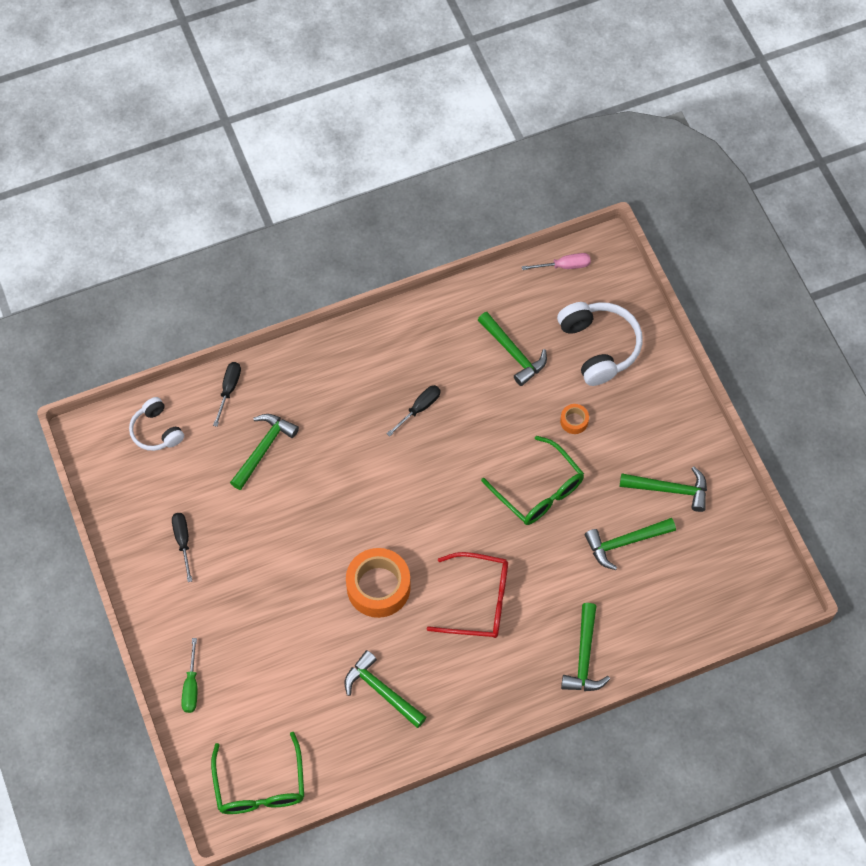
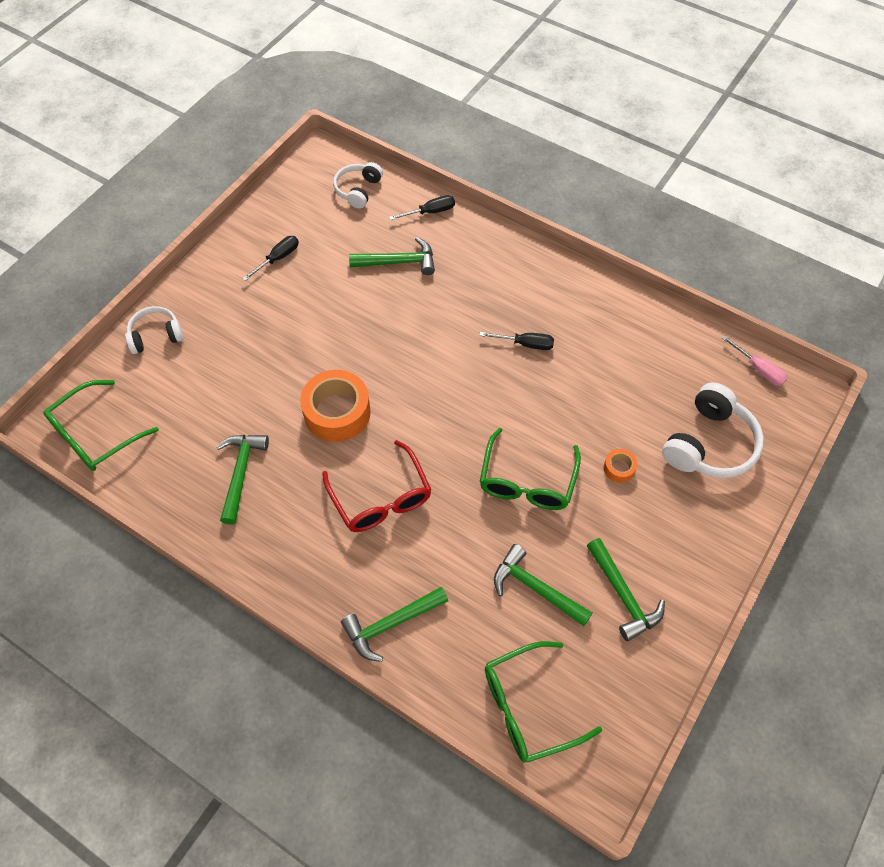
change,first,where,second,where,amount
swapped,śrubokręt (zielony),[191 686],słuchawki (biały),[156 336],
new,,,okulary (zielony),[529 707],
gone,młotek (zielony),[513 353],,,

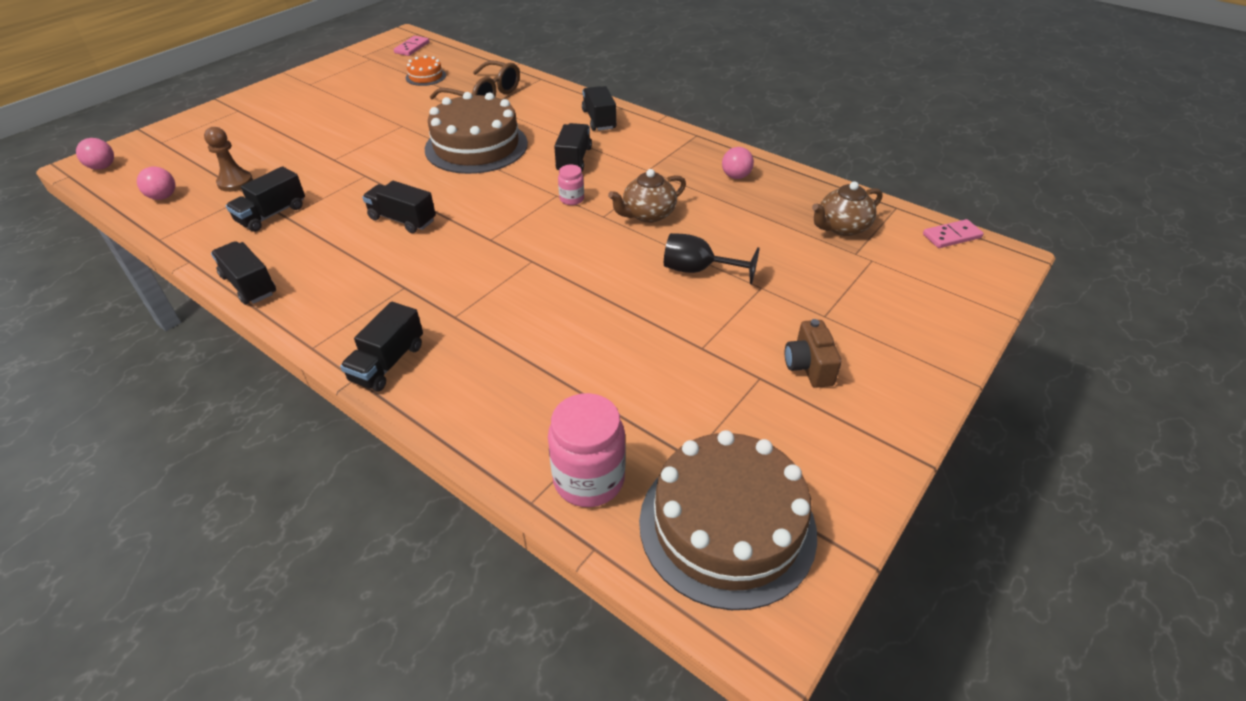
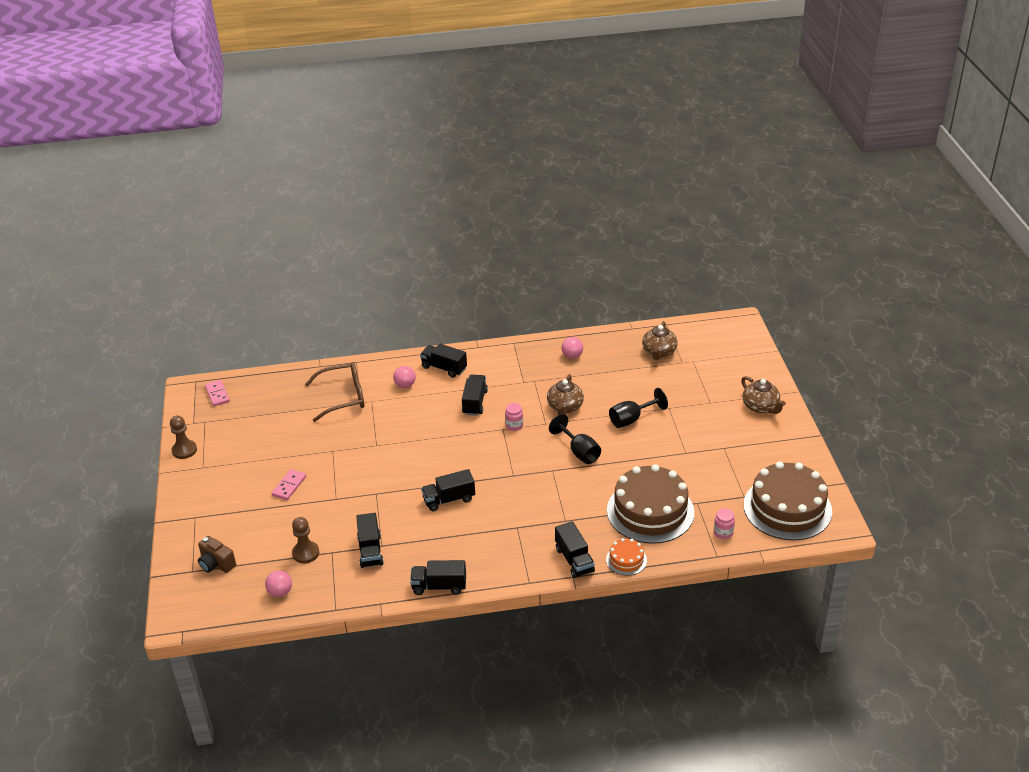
change,first,where,second,where,amount
new,,,pionek (brązowy),[184 450],
shifted,aparat fotograficzny (brązowy),[808 366],,[216 564],
shifted,kostka domina (różowy),[951 236],,[289 486],
shifted,piłka (różowy),[103 167],,[405 385],
rotated,ciężarówka (czarny),[574 159],,[475 402],45 degrees clockwise
new,,,kielich (czarny),[579 452],
shifted,tort (pomarańczowy),[426 76],,[626 560],
shifted,tort (brązowy),[476 146],,[650 511],
scaled,słoik (różowy),[589 479],,[723 532],x0.51
new,,,imbryk (brązowy),[760 407],

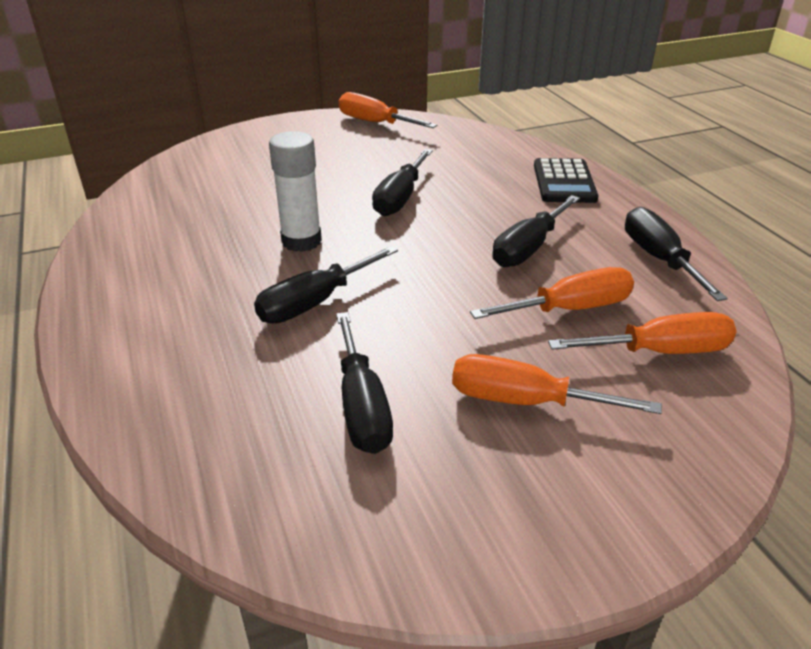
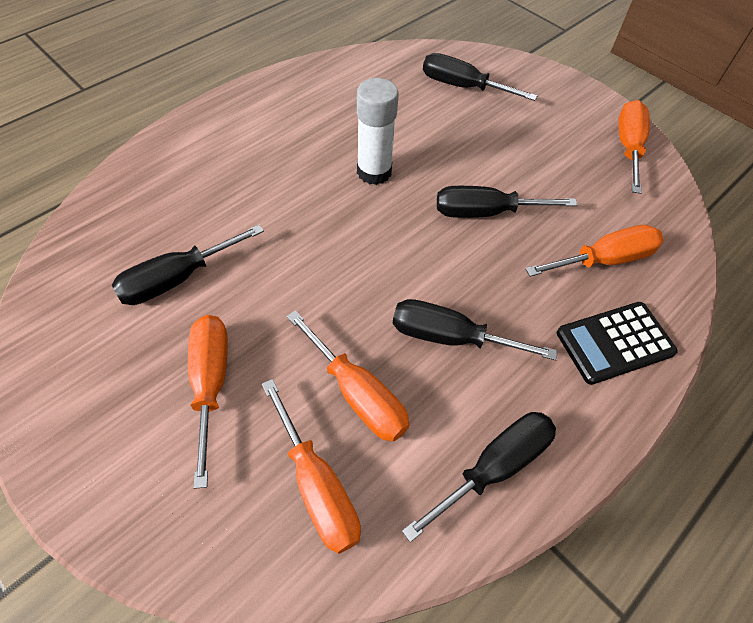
change,first,where,second,where,amount
shifted,śrubokręt (czarny),[314 303],,[462 87],
new,,,śrubokręt (pomarańczowy),[604 260],

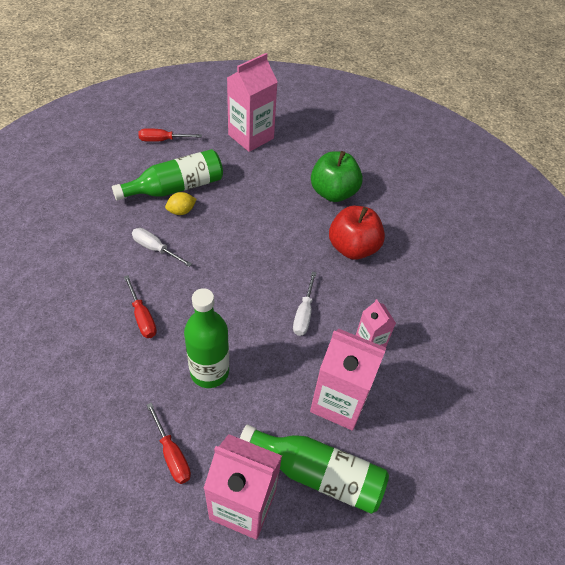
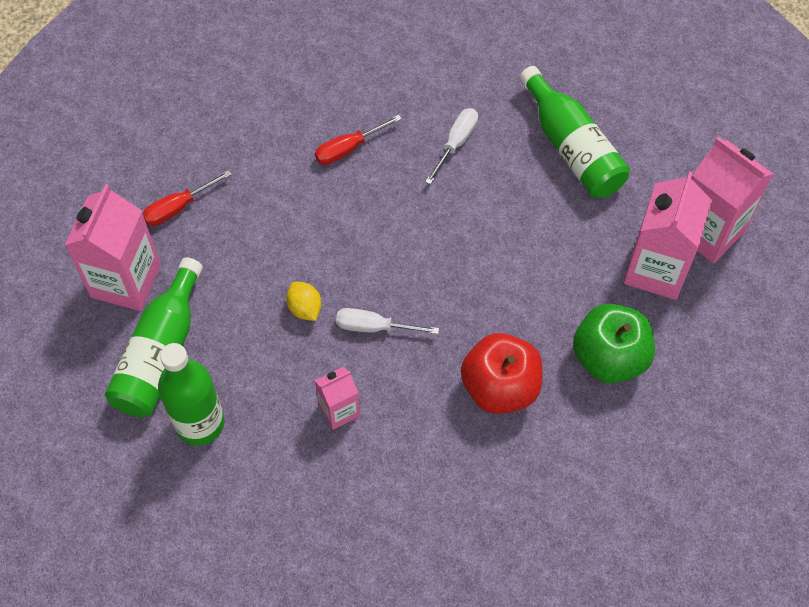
change,first,where,second,where,amount
shifted,butelka (zielony),[209 372],,[199 423],
shifted,cytryna (żółty),[181 211],,[305 308],
shifted,karton mleka (różowy),[339 402],,[656 269],
gone,śrubokręt (czerwony),[162 140],,,

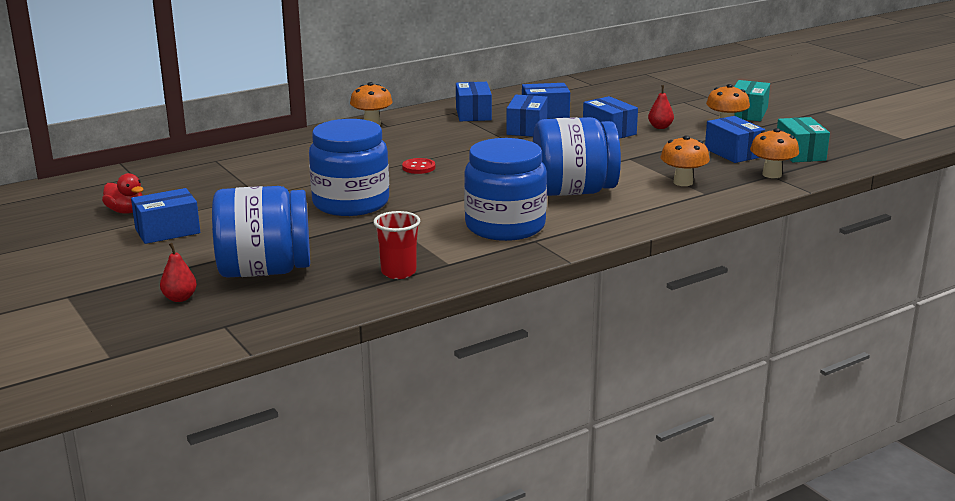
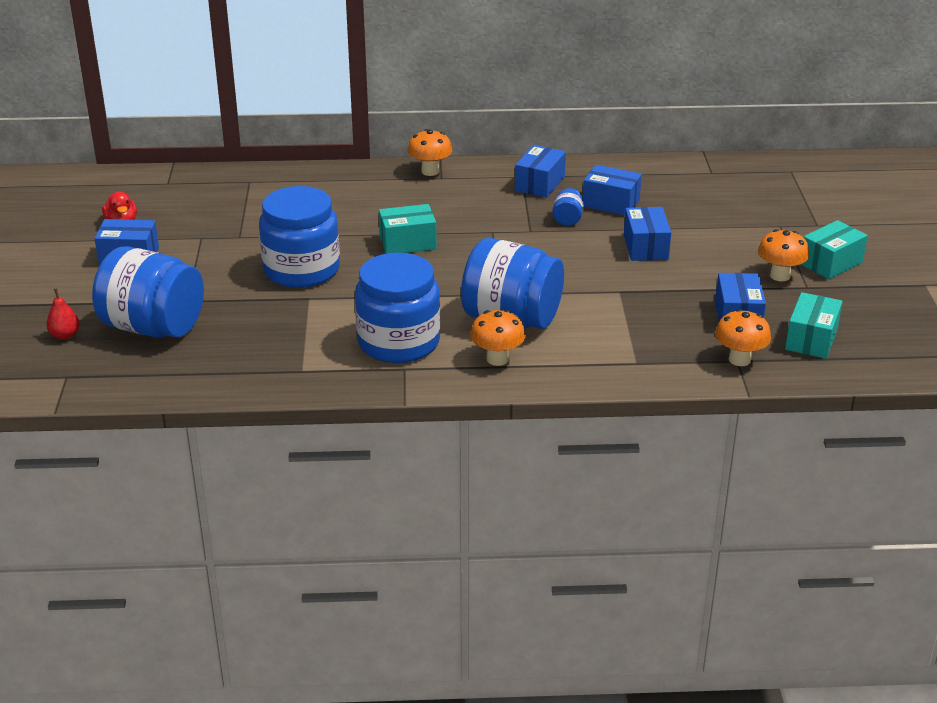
change,first,where,second,where,amount
swapped,guzik (czerwony),[418 167],pudełko (turkusowy),[407 243],
shifted,grzyb (pomarańczowy),[683 182],,[497 359],
swapped,pudełko (niebieski),[526 128],słoik (niebieski),[567 219],
gone,szklanka (czerwony),[398 272],,,
gone,gruszka (czerwony),[660 127],,,

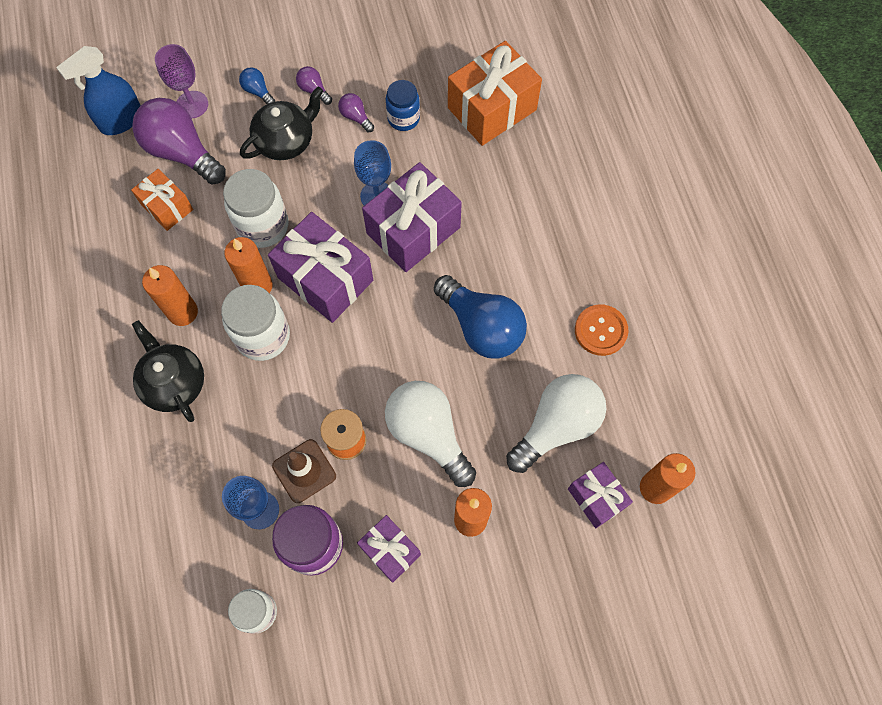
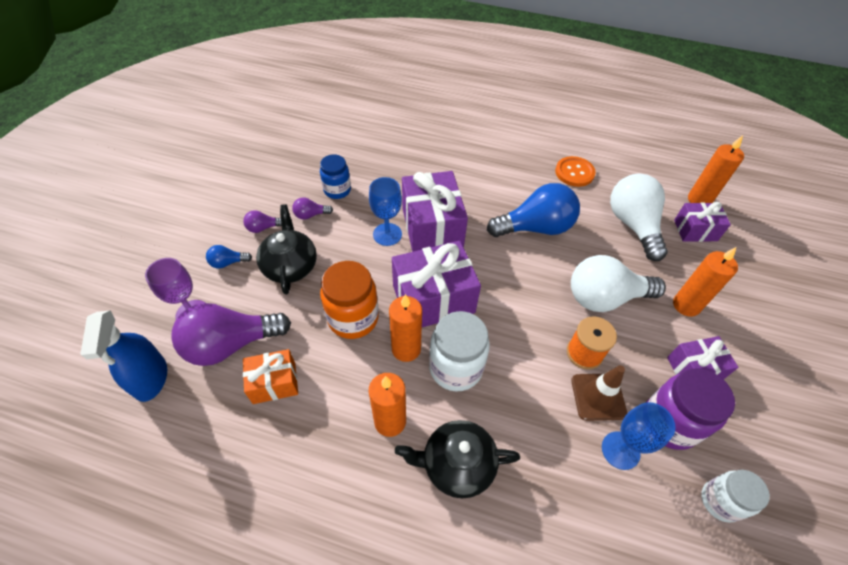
change,first,where,second,where,amount
repainted,słoik (biały),[263 226],słoik (pomarańczowy),[353 318],
gone,prezent (pomarańczowy),[492 109],,,

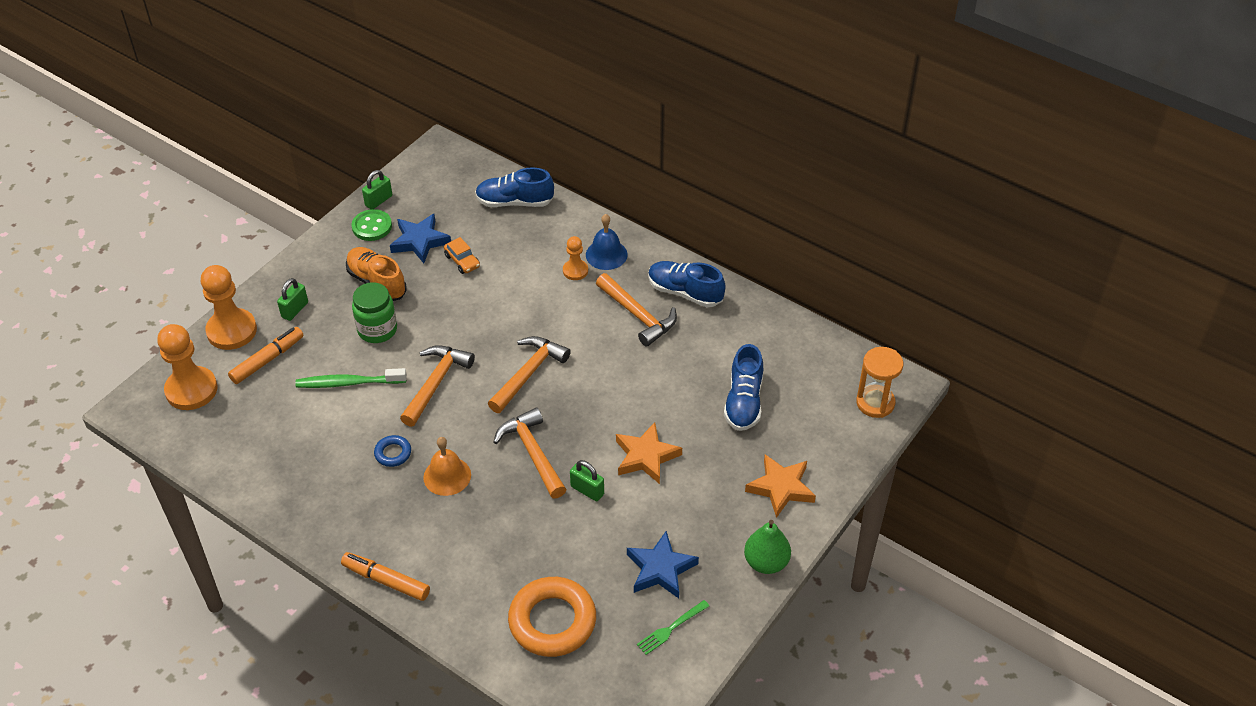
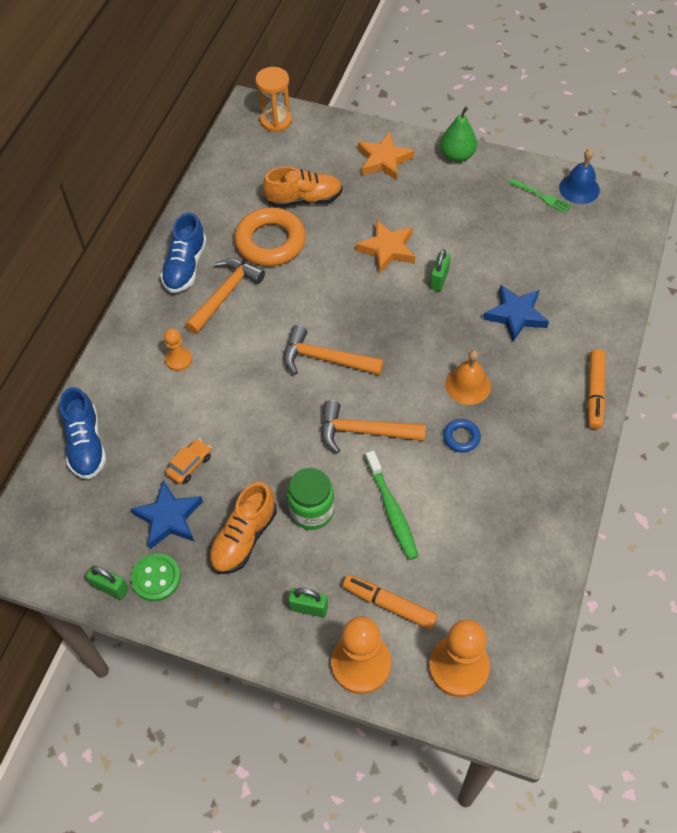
change,first,where,second,where,amount
shifted,pierścień (pomarańczowy),[552 621],,[270 242],
repainted,but (niebieski),[744 402],but (pomarańczowy),[304 199],
shifted,gwiazda (niebieski),[660 569],,[516 315],
shifted,dzwonek (niebieski),[606 254],,[579 188],
gone,młotek (pomarańczowy),[533 453],,,

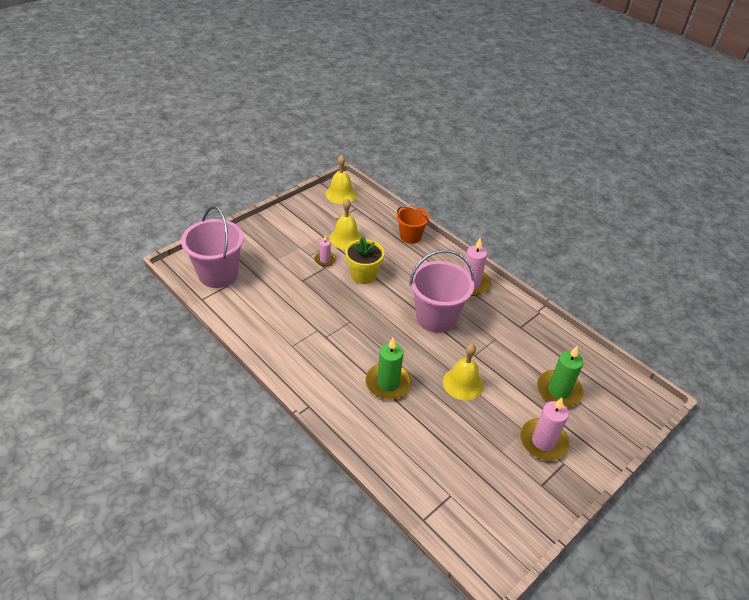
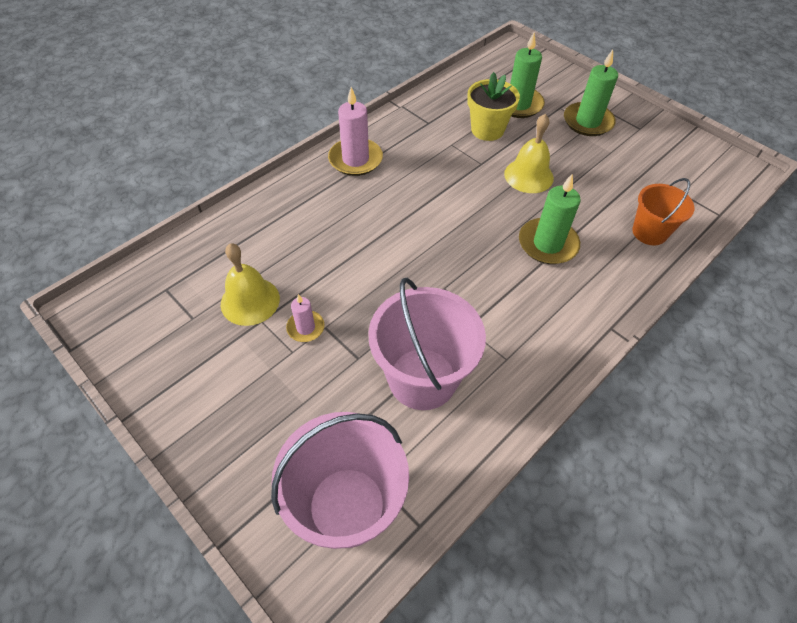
change,first,where,second,where,amount
shifted,wiadro (różowy),[436 317],,[422 378],
shifted,doniczka (żółty),[363 275],,[487 130],
repainted,świeca (różowy),[543 441],świeca (zielony),[588 122],
shifted,wiadro (pomarańczowy),[410 236],,[649 232],
gone,dzwonek (żółty),[341 194],,,

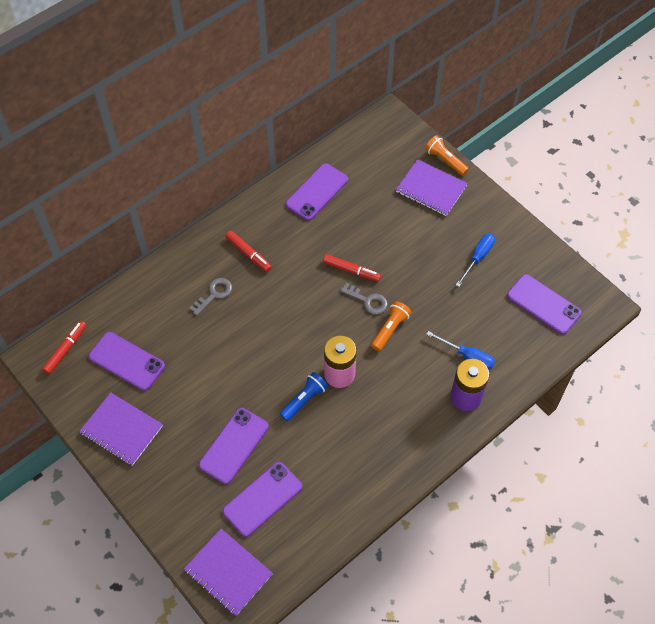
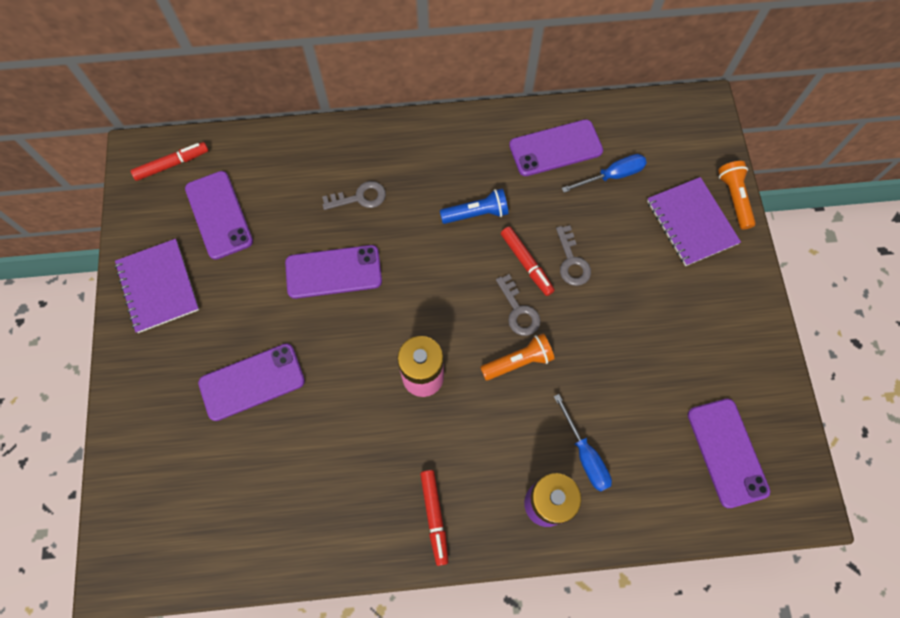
change,first,where,second,where,amount
shifted,telefon (fioletowy),[262 499],,[333 272],
shifted,flamaster (czerwony),[248 254],,[434 517],
shifted,latarka (niebieski),[304 400],,[476 213],
new,,,klucz (szary),[571 261],
shifted,śrubokręt (niebieski),[478 258],,[612 176],
gone,zeszyt (fioletowy),[228 572],,,

